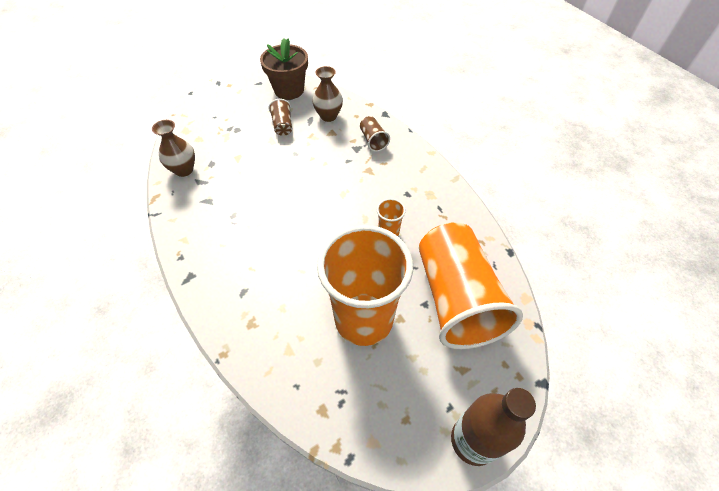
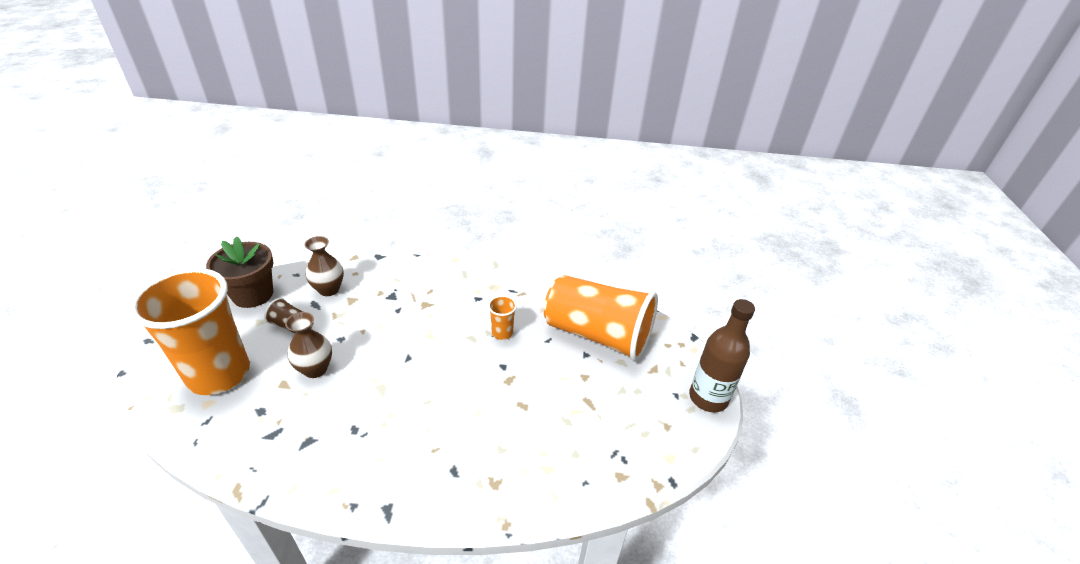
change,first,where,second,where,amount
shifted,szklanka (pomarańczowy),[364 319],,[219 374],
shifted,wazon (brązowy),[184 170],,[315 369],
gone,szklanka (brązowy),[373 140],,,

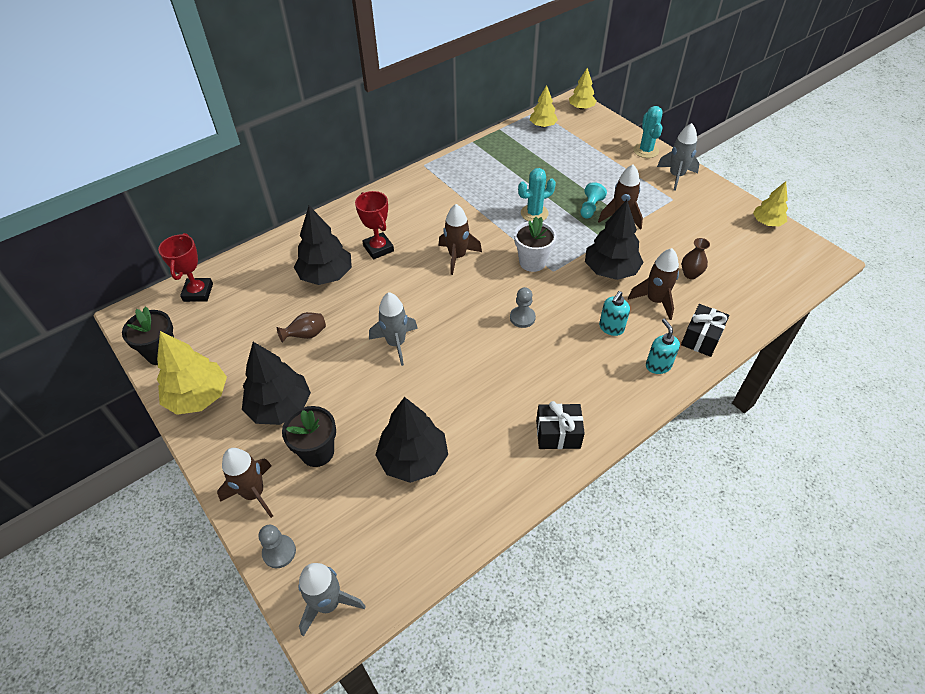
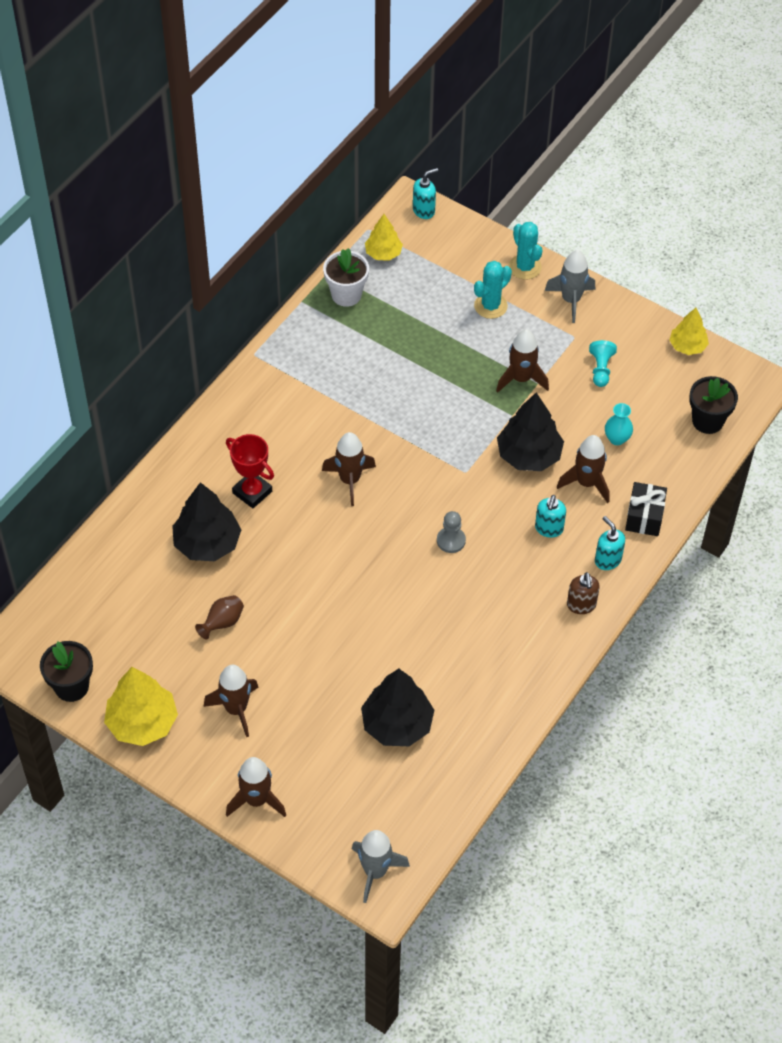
change,first,where,second,where,amount
swapped,drzewko (czarny),[280 407],rakieta (brązowy),[236 709],
shifted,doniczka (biały),[532 262],,[346 295],
swapped,drzewko (żółty),[581 108],dozownik mydła (turkusowy),[424 210],
shifted,kaktus (turkusowy),[534 213],,[490 306],
new,,,dozownik mydła (brązowy),[581 605],
shifted,pionek (turkusowy),[590 208],,[601 369],
repainted,wazon (brązowy),[690 274],wazon (turkusowy),[617 439],
shifted,doniczka (czarny),[317 452],,[707 421],
gone,puchar (czerwony),[198 292],,,
gone,pionek (szary),[279 552],,,
gone,rakieta (szary),[396 343],,,
gone,prezent (czarny),[558 434],,,

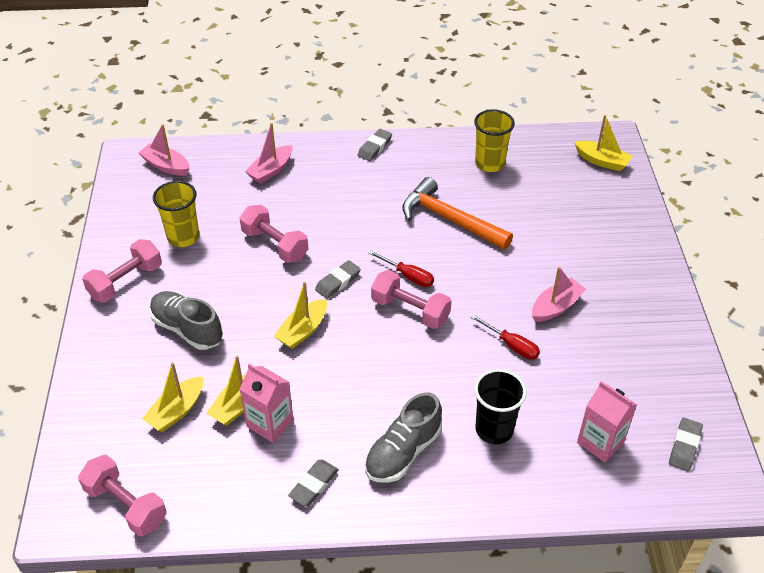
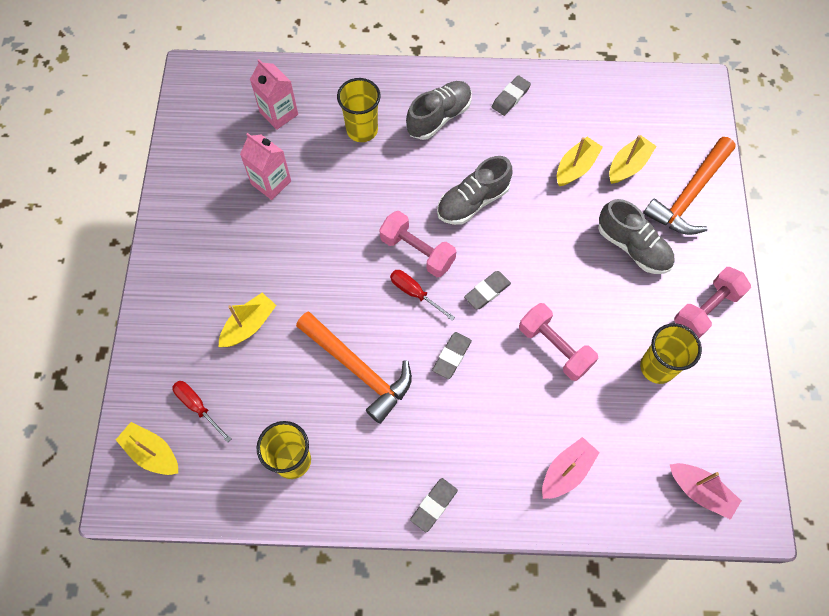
change,first,where,second,where,amount
shifted,śrubokręt (czerwony),[511 345],,[197 407],
shifted,łódka (żółty),[303 330],,[249 325],
shifted,karton mleka (różowy),[270 423],,[271 182],
repainted,szklanka (czarny),[494 429],szklanka (żółty),[362 130],
shifted,gumka do mazania (szary),[684 446],,[451 356],
new,,,but (szary),[473 201],
new,,,młotek (pomarańczowy),[689 194],
gone,hantel (różowy),[126 505],,,
gone,łódka (różowy),[556 307],,,

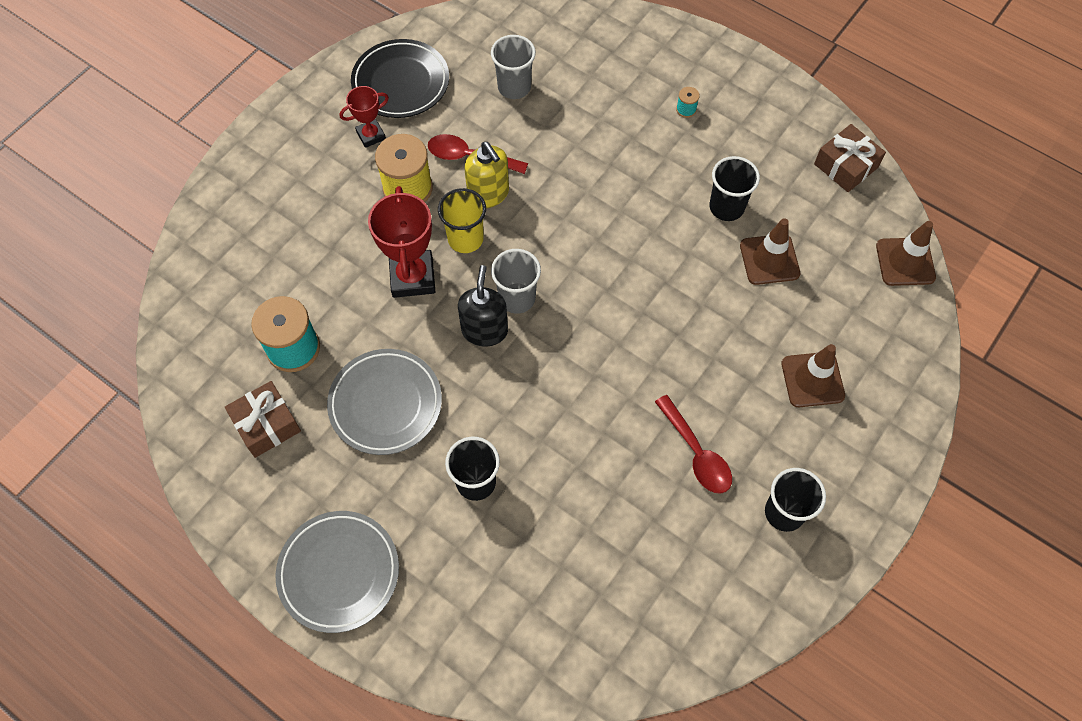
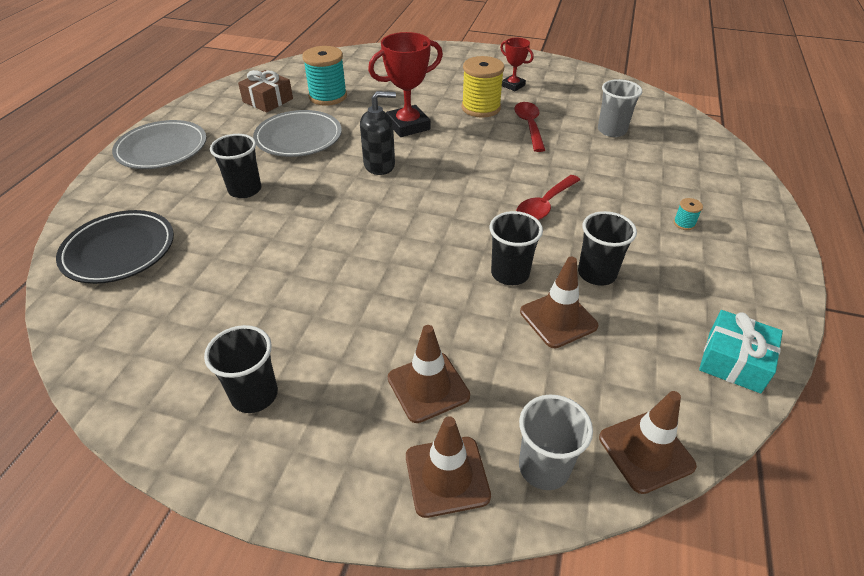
change,first,where,second,where,amount
shifted,talerz (czarny),[401 82],,[119 251],
new,,,pachołek (brązowy),[447 476],
new,,,szklanka (czarny),[510 273],
shifted,łyżka (czerwony),[696 453],,[544 205],
shifted,szklanka (szary),[517 298],,[544 467],
repainted,prezent (brązowy),[845 166],prezent (turkusowy),[734 361],
gone,szklanka (żółty),[465 239],,,
gone,dozownik mydła (żółty),[488 194],,,

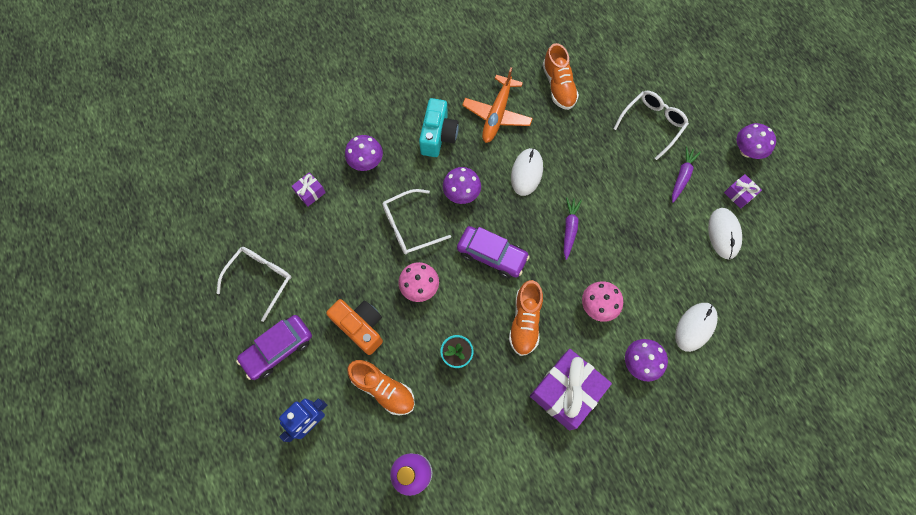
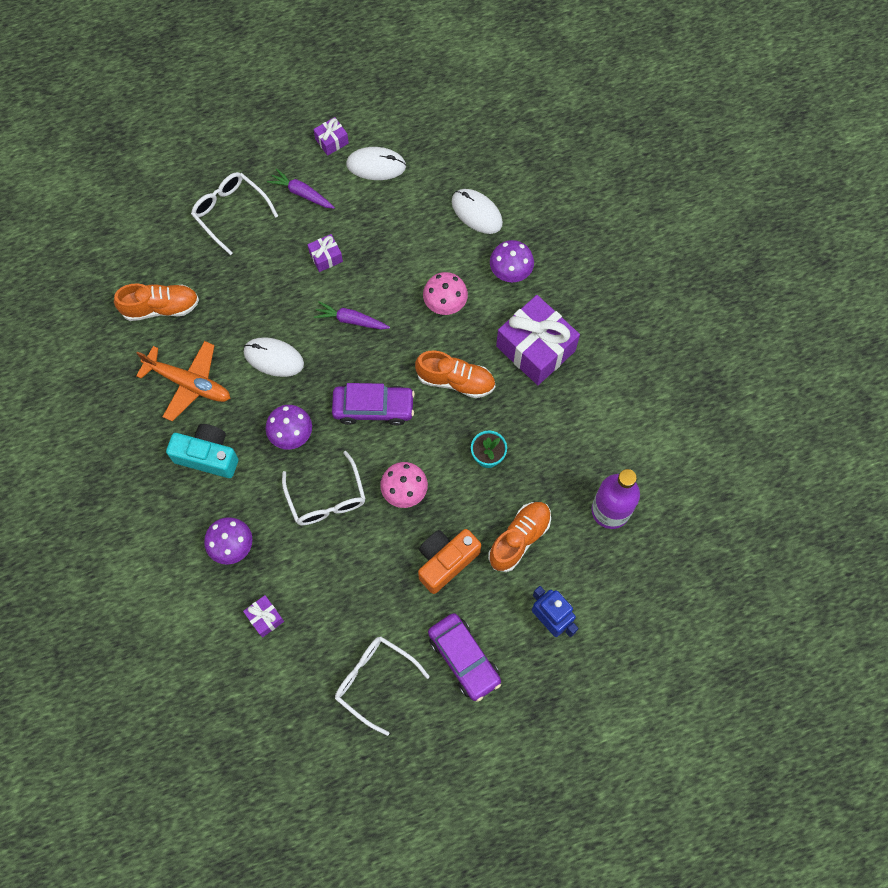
change,first,where,second,where,amount
new,,,prezent (fioletowy),[326 257],
rotated,samochód (fioletowy),[492 255],,[373 408],60 degrees clockwise
gone,grzyb (fioletowy),[746 151],,,

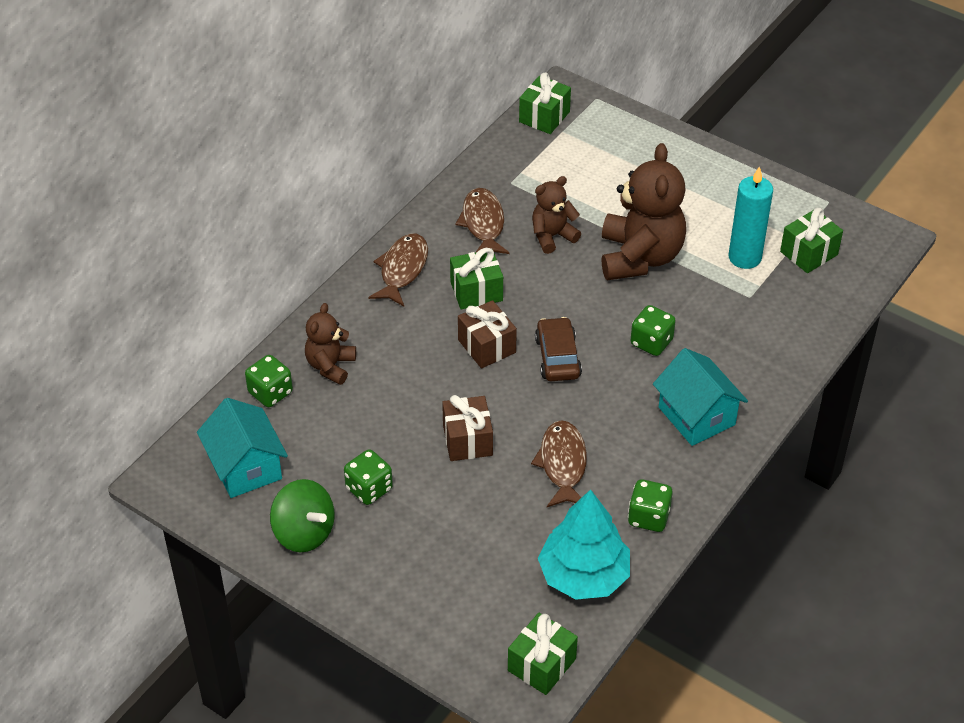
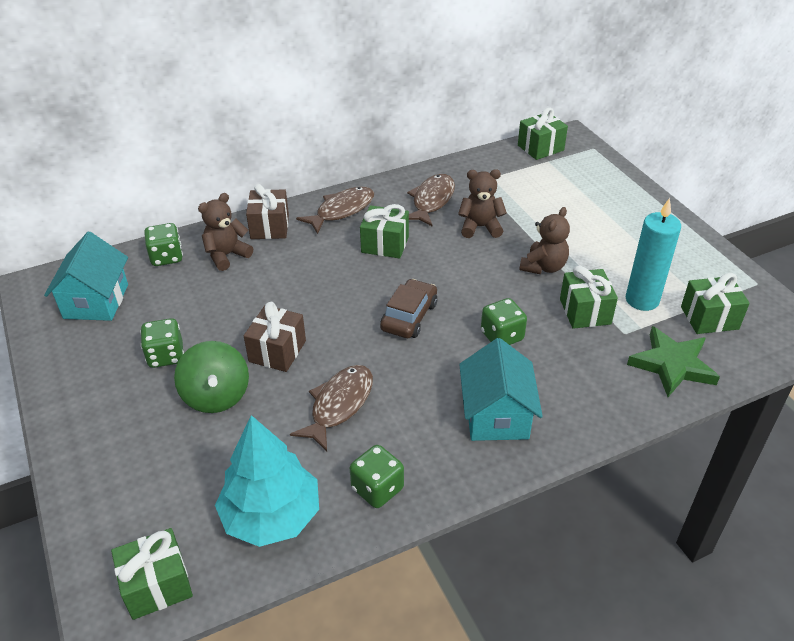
change,first,where,second,where,amount
shifted,bączek (zielony),[304 532],,[216 396],
shifted,prezent (brązowy),[487 346],,[270 227],
scaled,miś (brązowy),[640 257],,[543 267],x0.55
new,,,prezent (zielony),[585 311],
new,,,gwiazda (zielony),[672 365],

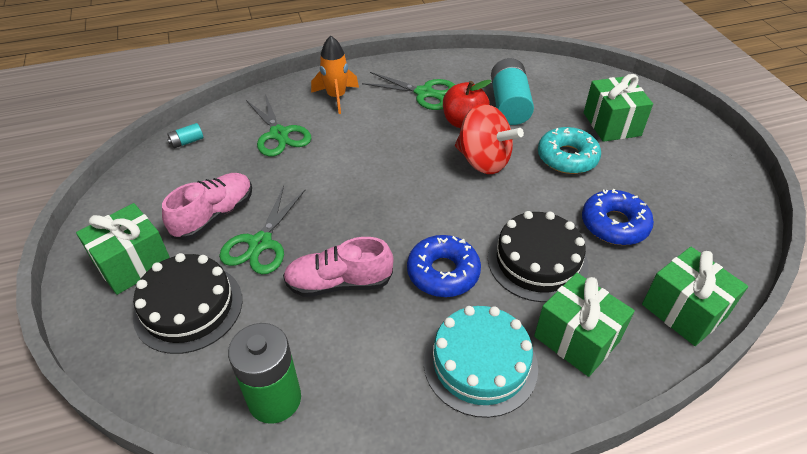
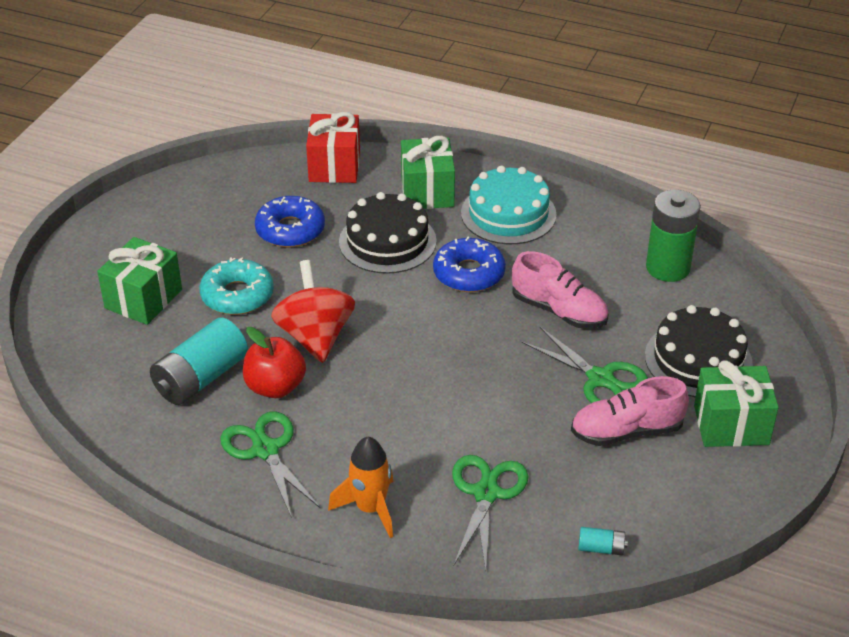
change,first,where,second,where,amount
repainted,prezent (zielony),[683 311],prezent (czerwony),[334 166],
rotated,nożyczki (zielony),[260 243],,[600 379],75 degrees clockwise

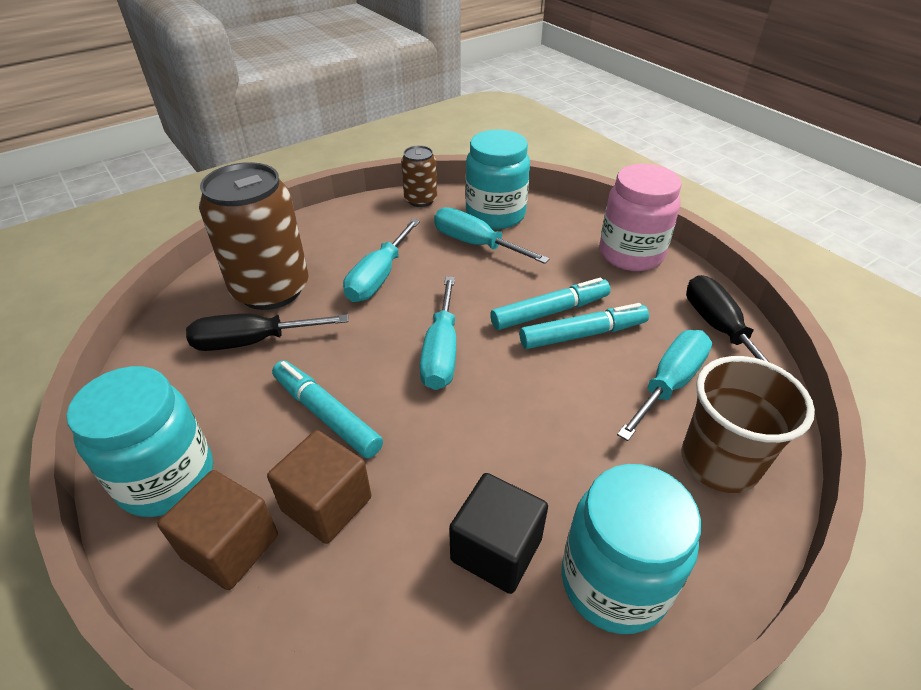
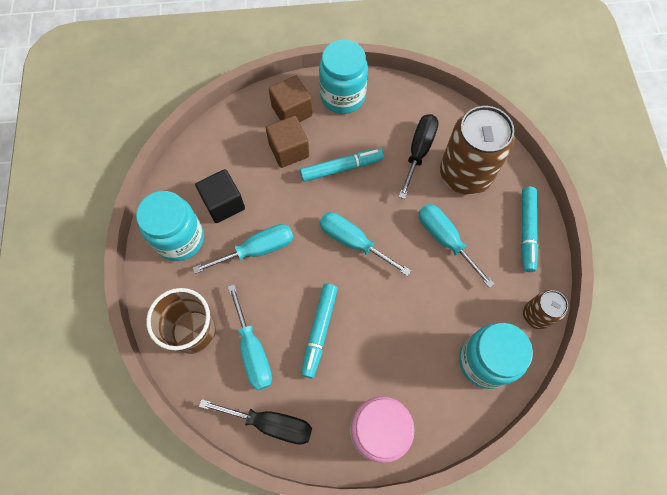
change,first,where,second,where,amount
shifted,śrubokręt (turkusowy),[475 244],,[257 249],
shifted,flamaster (turkusowy),[550 312],,[526 231],

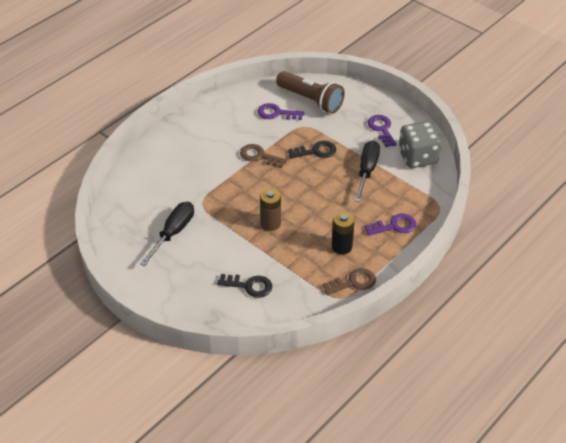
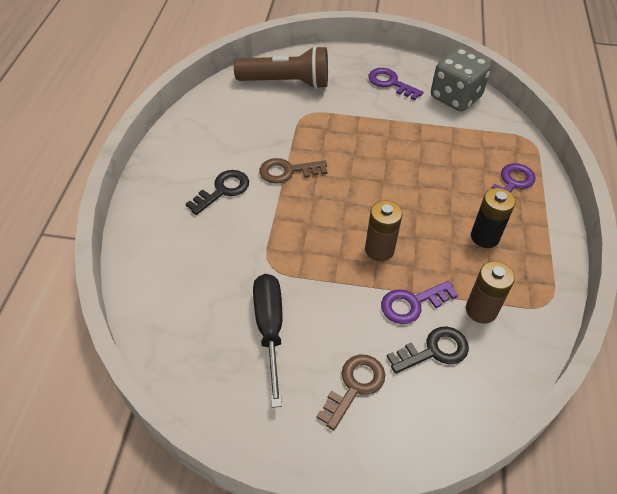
change,first,where,second,where,amount
shifted,klucz (czarny),[316 151],,[223 190],
shifted,klucz (brązowy),[353 282],,[355 386],
shifted,klucz (fioletowy),[276 113],,[412 304],
new,,,bateria (brązowy),[481 310],
gone,śrubokręt (czarny),[367 170],,,

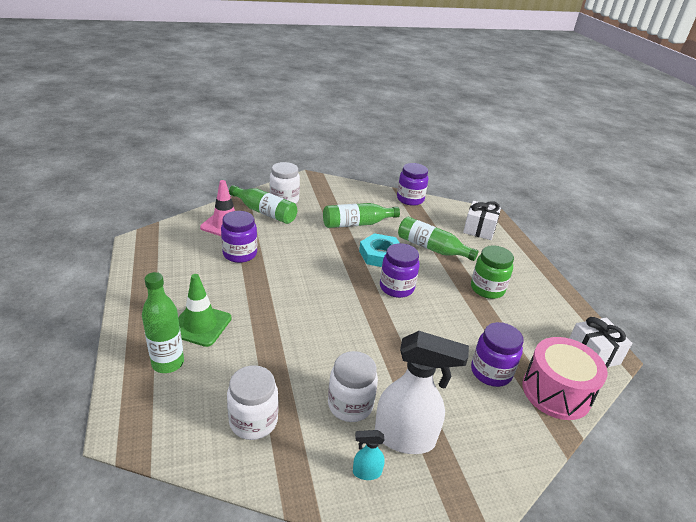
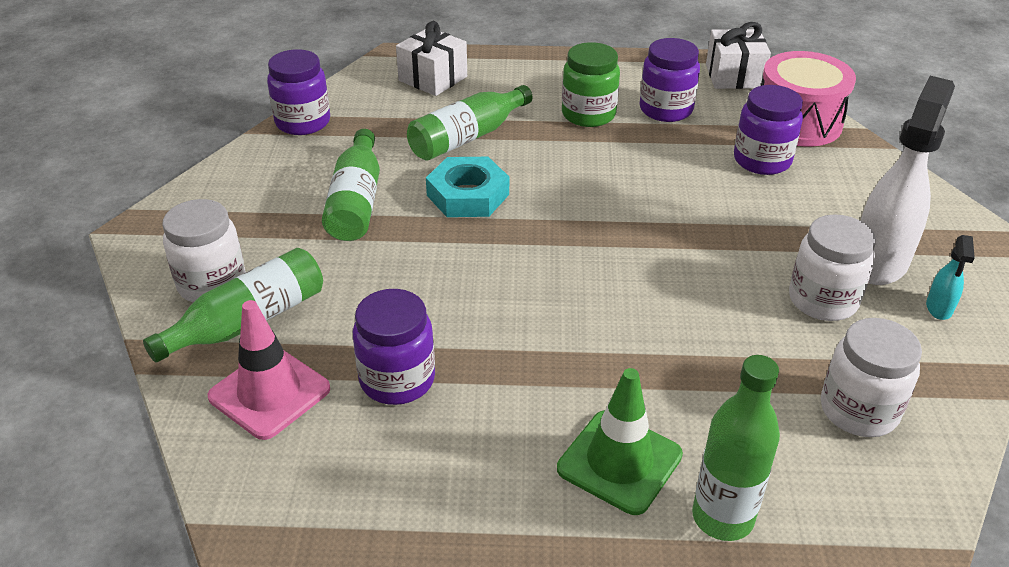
change,first,where,second,where,amount
shifted,słoik (fioletowy),[396 287],,[666 110],

